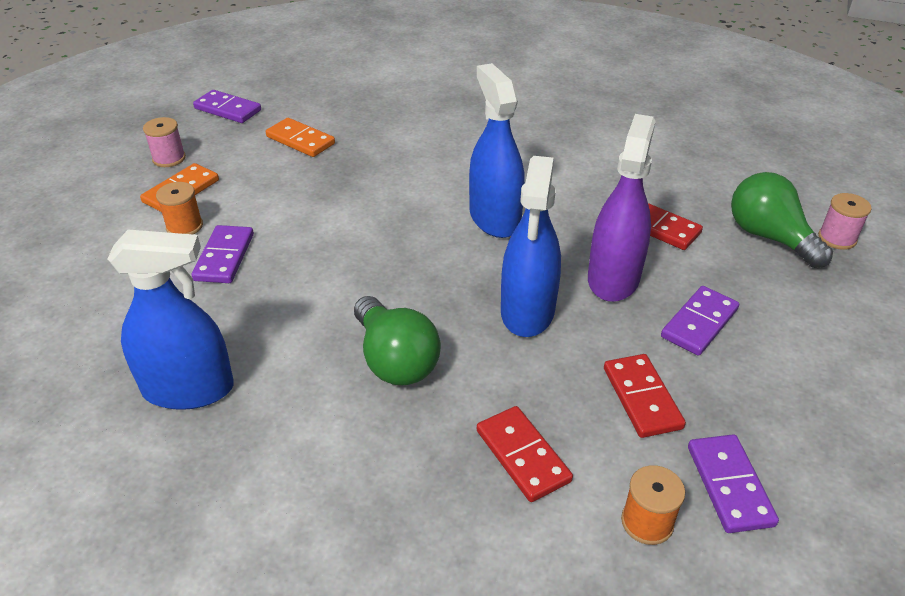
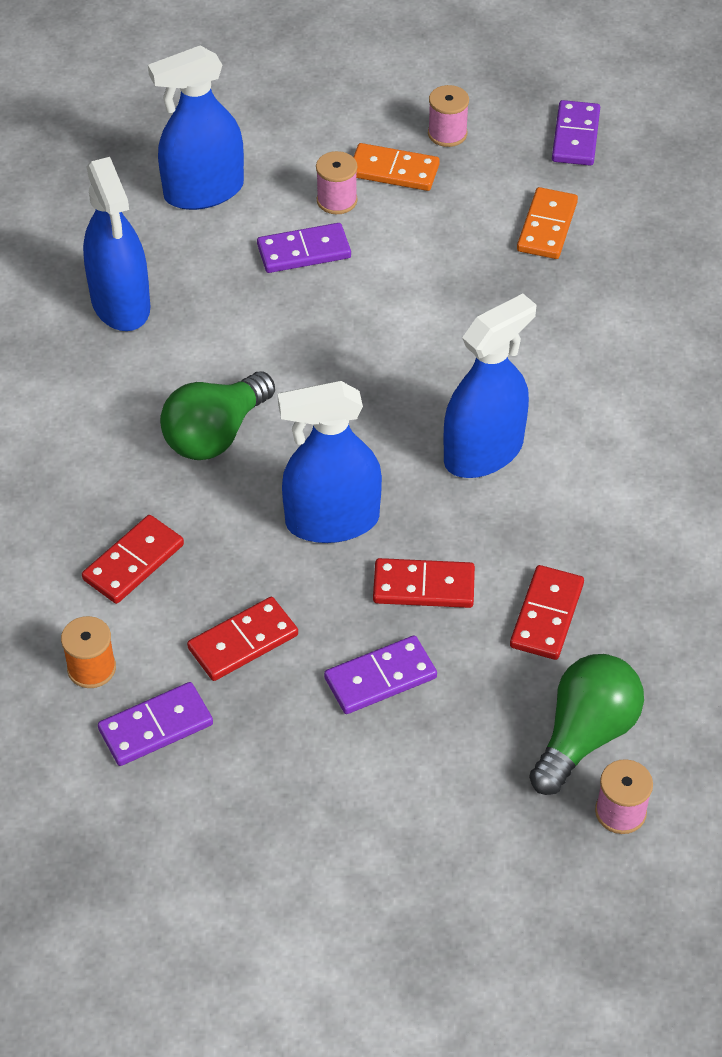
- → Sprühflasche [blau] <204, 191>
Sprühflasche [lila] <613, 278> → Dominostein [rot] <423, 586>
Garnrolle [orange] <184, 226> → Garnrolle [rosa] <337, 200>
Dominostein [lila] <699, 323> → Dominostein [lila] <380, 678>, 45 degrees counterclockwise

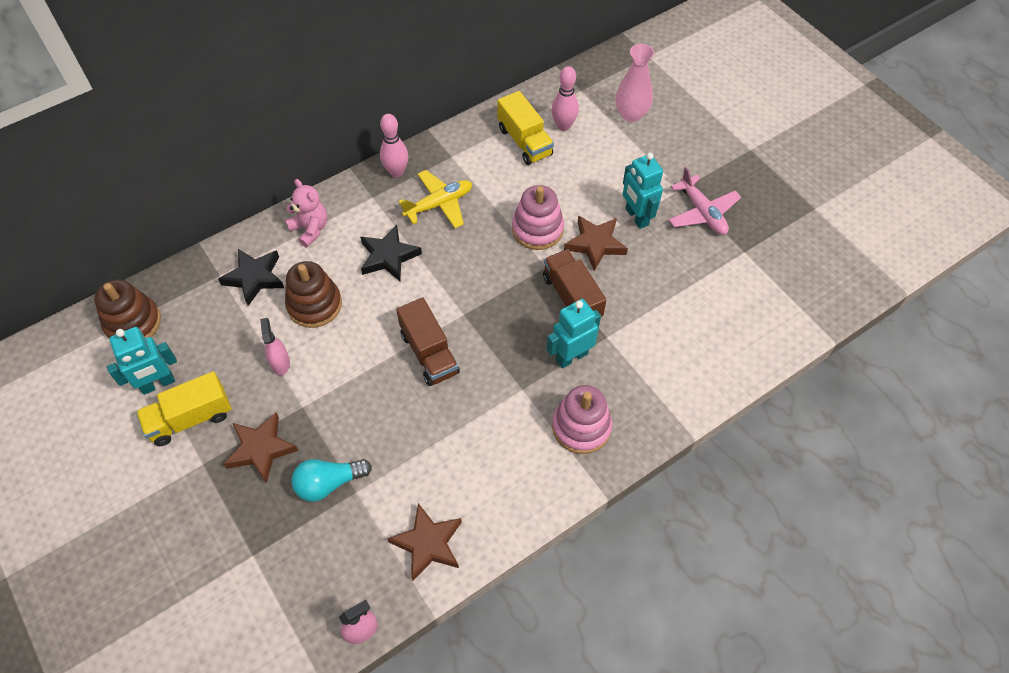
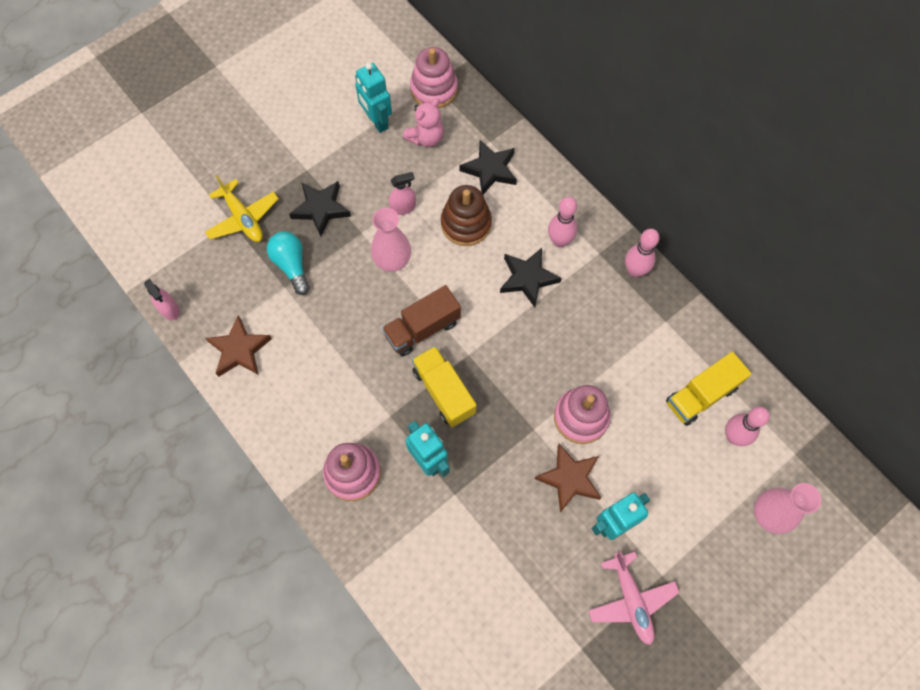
Lastwagen [braun] <572, 297> → -
- → Vase [rosa] <392, 261>
- → Bowlingkegel [rosa] <559, 241>
Lastwagen [gelb] <190, 418> → Lastwagen [gelb] <444, 392>, relocated
Teddybär [rosa] <310, 229> → Teddybär [rosa] <426, 138>, relocated
Flugzeug [gelb] <439, 204> → Flugzeug [gelb] <243, 218>, relocated
Stapelspielzeug [braun] <133, 323> → Stapelspielzeug [rosa] <434, 89>
Stern [braun] <261, 449> → Stern [schwarz] <321, 209>
Flugzeug [rosa] <702, 212> → Flugzeug [rosa] <631, 600>, 75 degrees counterclockwise

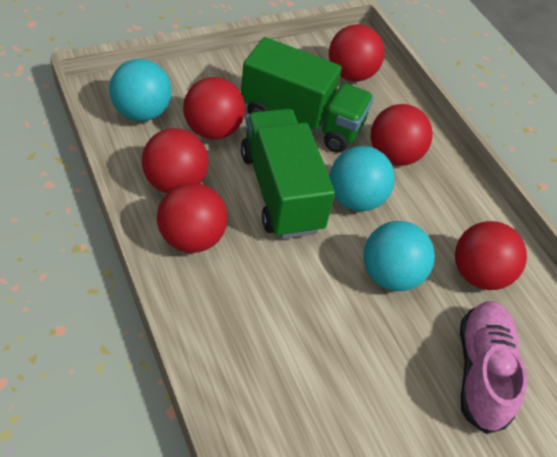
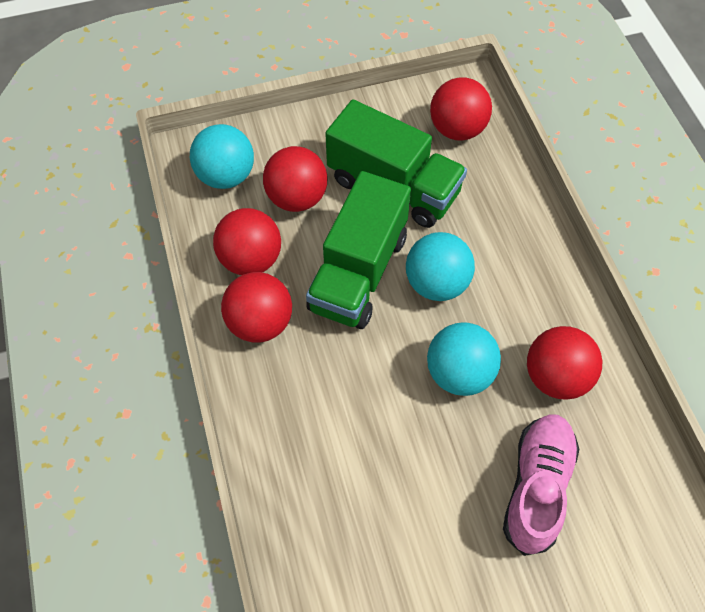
Ball [rot] <394, 156> → -
Lastwagen [grün] <281, 191> → Lastwagen [grün] <358, 272>, 150 degrees counterclockwise

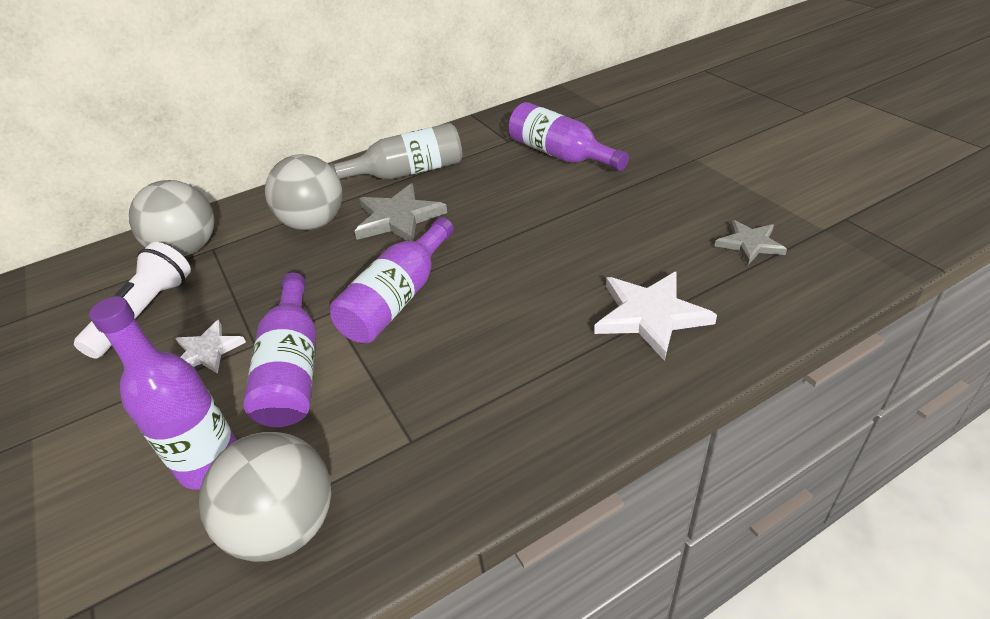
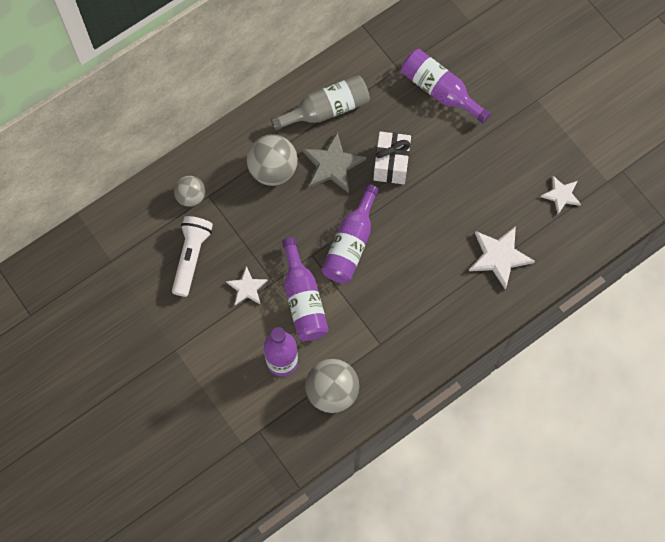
- → Geschenk [weiß] <391, 164>
Stern [grau] <750, 244> → Stern [weiß] <561, 195>
Ball [grau] <188, 249> → Ball [grau] <191, 196>, x0.61

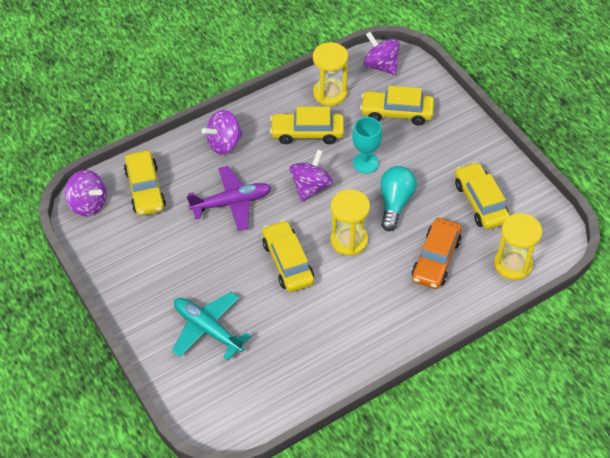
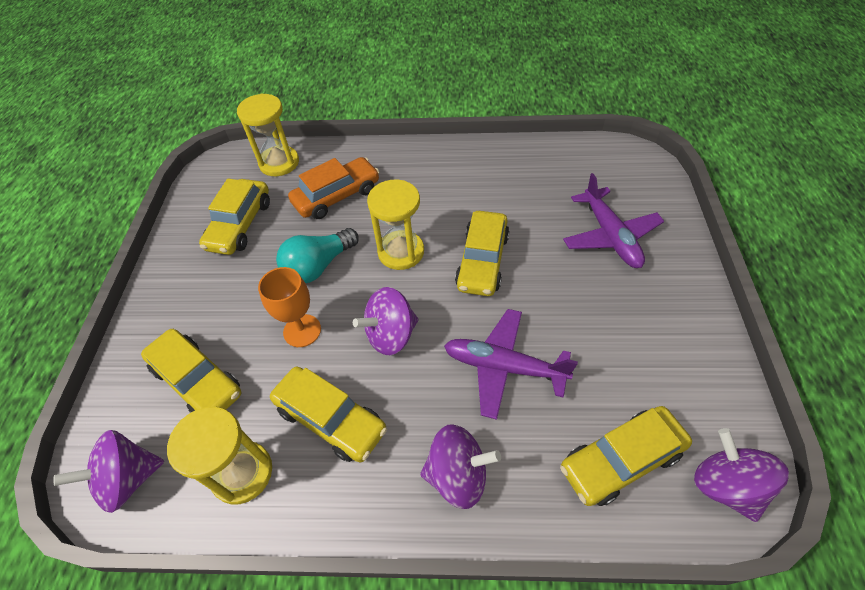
Flugzeug [türkis] <208, 329> → Flugzeug [lila] <610, 236>
Kelch [türkis] <365, 163> → Kelch [orange] <302, 330>
Auto [gelb] <145, 189> → Auto [gelb] <620, 460>, 135 degrees counterclockwise
Kreisel [lila] <381, 65> → Kreisel [lila] <129, 479>, 75 degrees clockwise

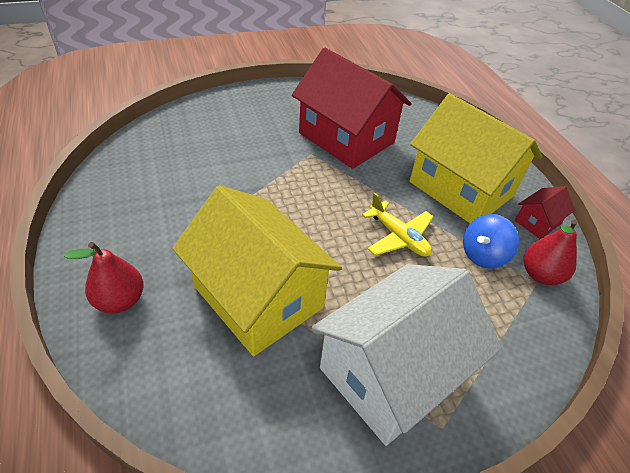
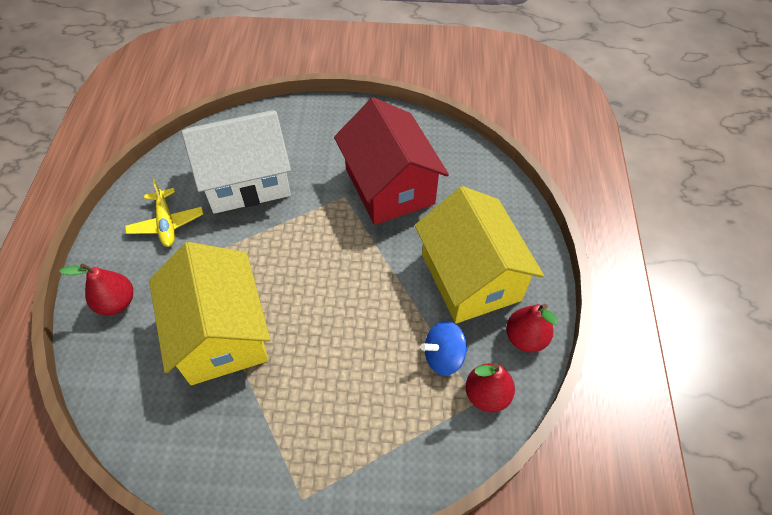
Haus [weiß] <392, 372> → Haus [weiß] <246, 180>, relocated
Flugzeug [gelb] <398, 237> → Flugzeug [gelb] <166, 223>, relocated
Haus [rot] <537, 222> → Birne [rot] <525, 338>

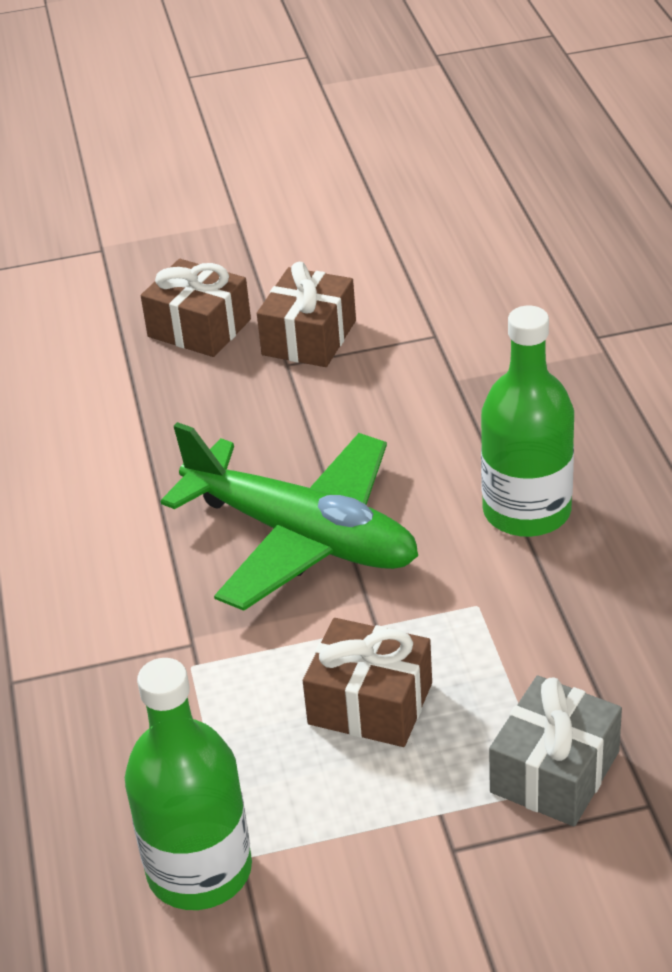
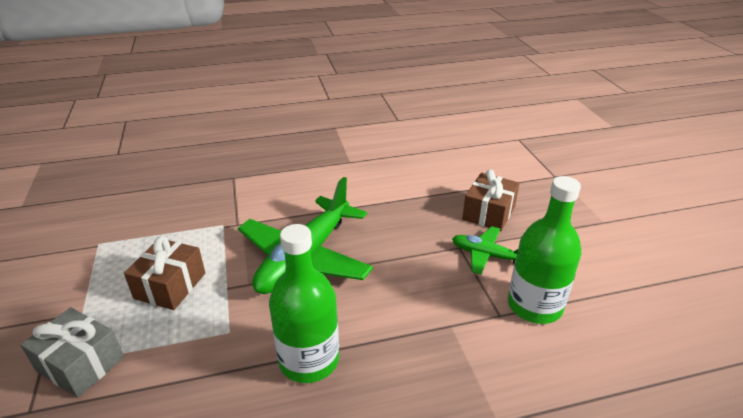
Flasche [grün] <199, 870> → Flasche [grün] <534, 306>, relocated
Geschenk [braun] <309, 338> → Flugzeug [grün] <487, 255>

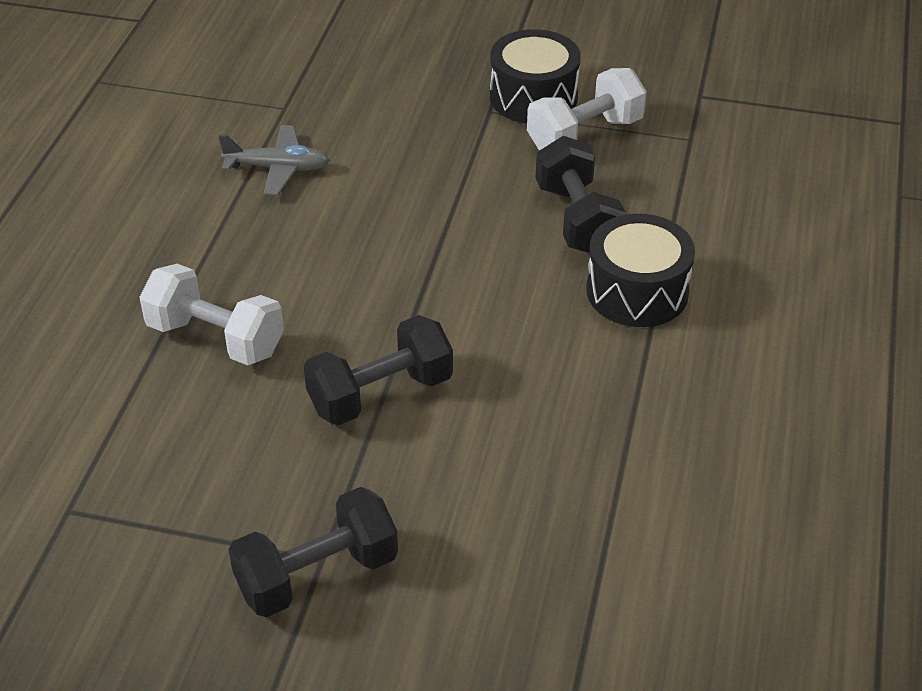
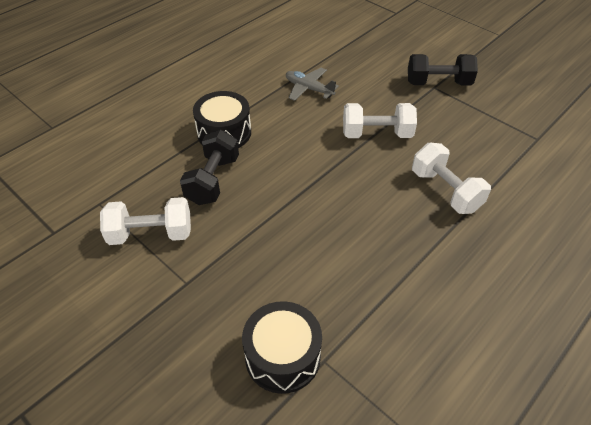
Flugzeug [grau] <278, 168> → Flugzeug [grau] <309, 89>, relocated
Trommel [schwarz] <533, 97> → Trommel [schwarz] <282, 356>, relocated
Hantel [schwarz] <380, 394> → Hantel [weiß] <376, 134>

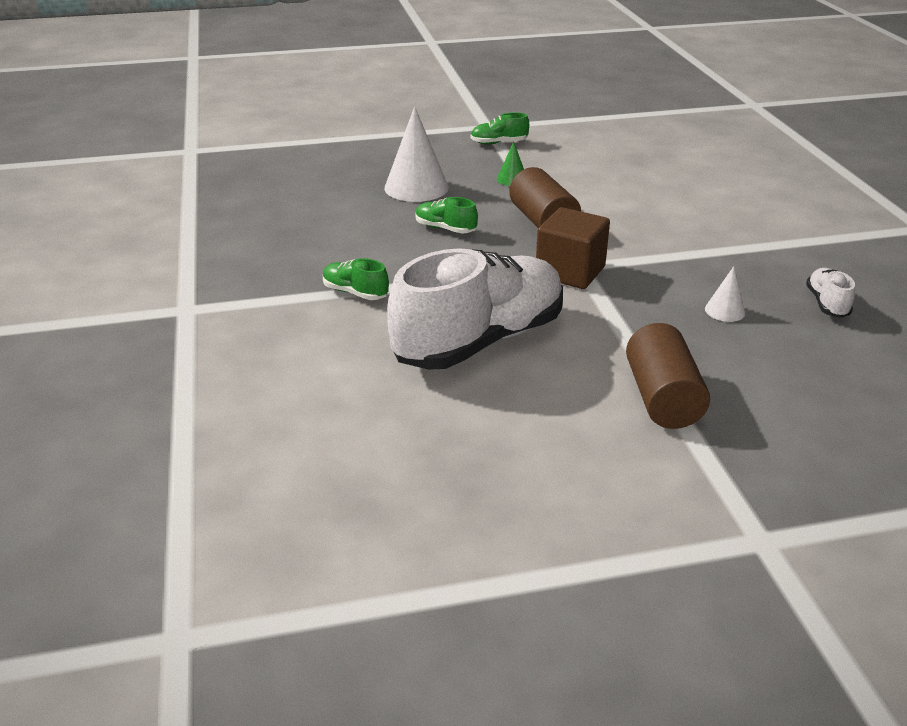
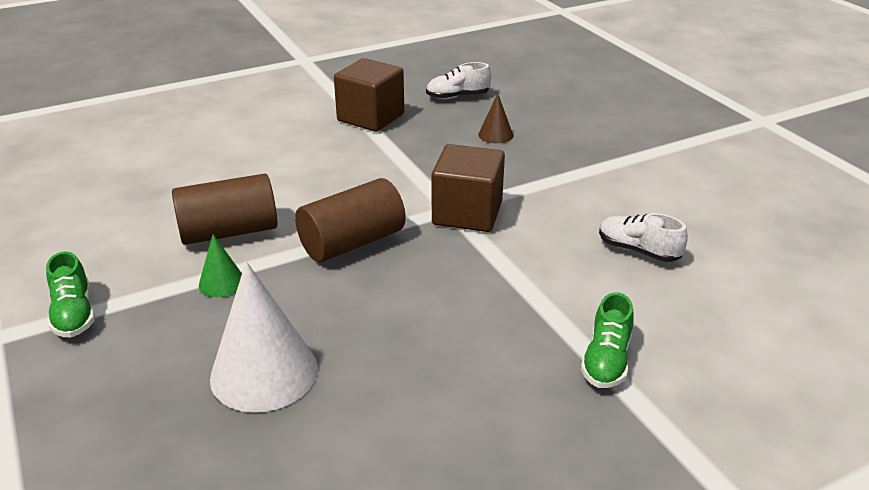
Schuh [grün] <445, 229> → -
- → Kubus [braun] <371, 117>
Vollzylinder [braun] <662, 398> → Vollzylinder [braun] <229, 231>, relocated
Kegel [weiß] <725, 311> → Kegel [braun] <495, 135>
Schuh [weiß] <479, 341> → Schuh [weiß] <638, 250>, x0.40

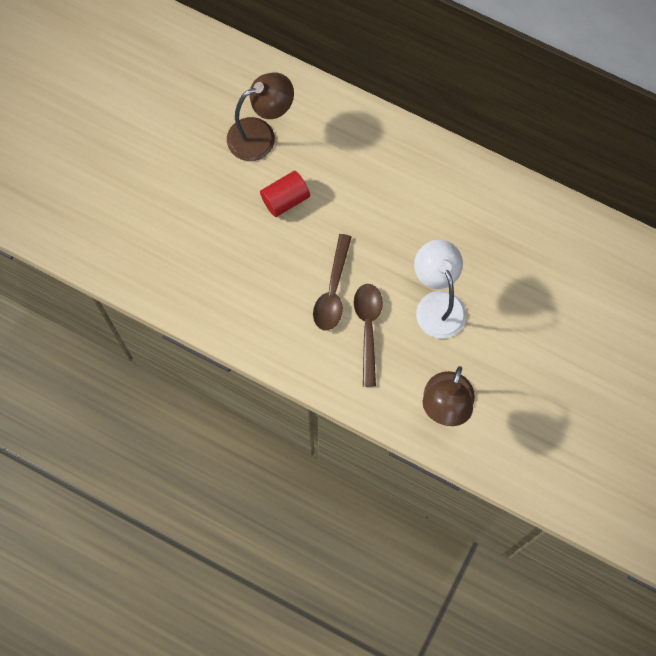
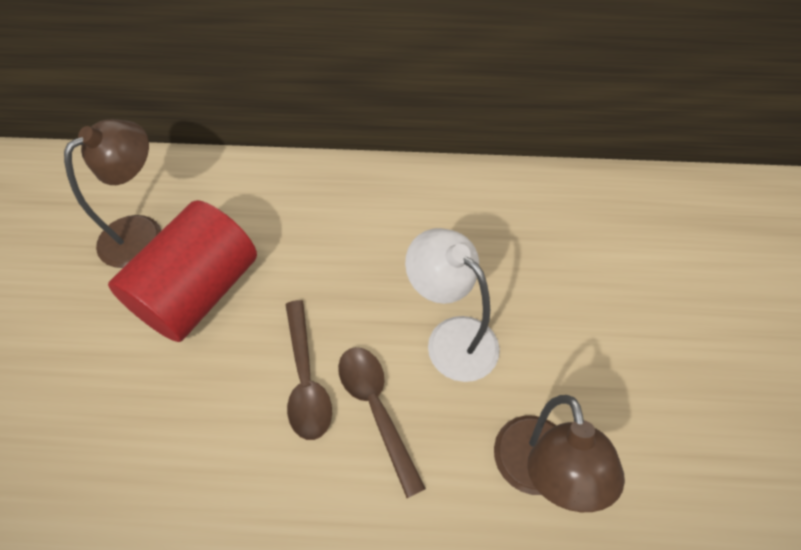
Vollzylinder [rot] <285, 199> → Vollzylinder [rot] <198, 291>, x1.95

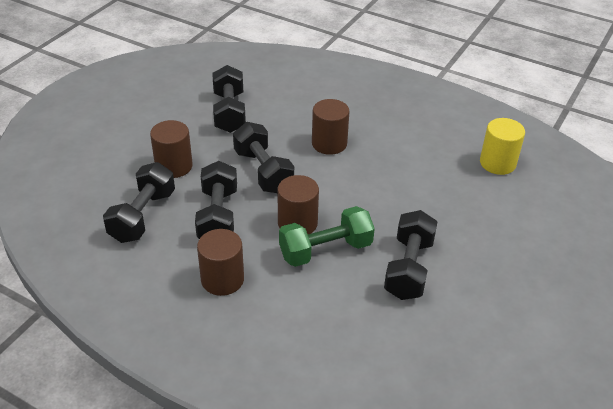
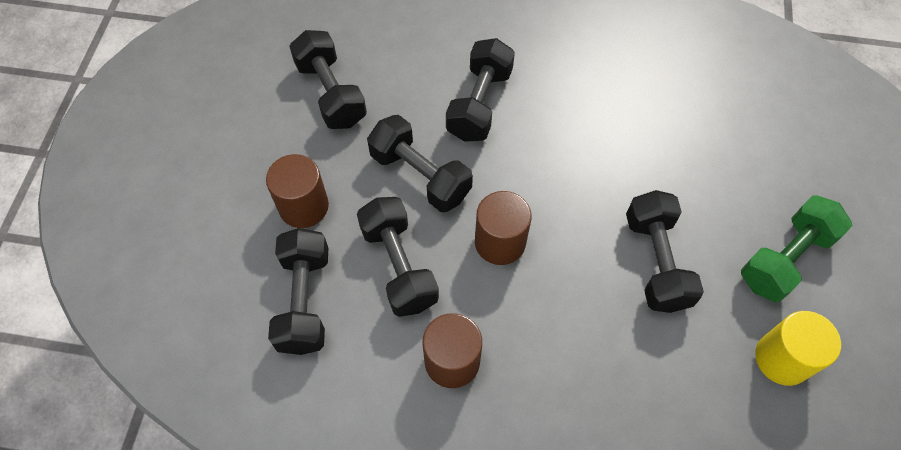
Hantel [grün] <325, 250> → Hantel [grün] <785, 259>, relocated
Vollzylinder [gelb] <497, 163> → Vollzylinder [gelb] <782, 359>, relocated
Vollzylinder [braun] <329, 144> → Hantel [schwarz] <479, 104>

